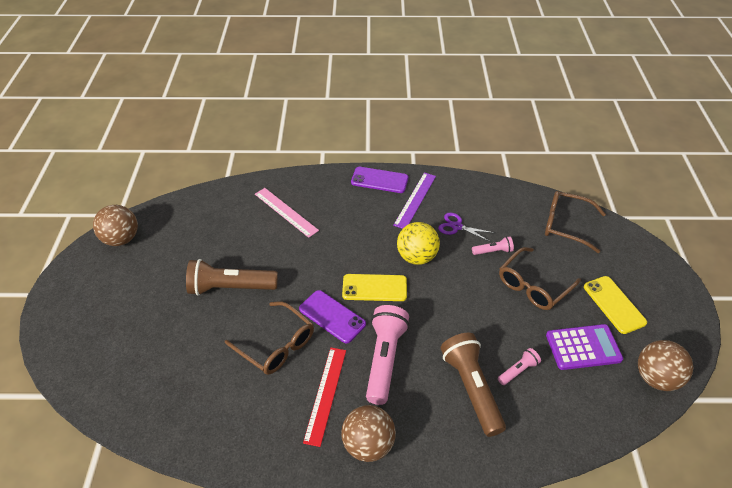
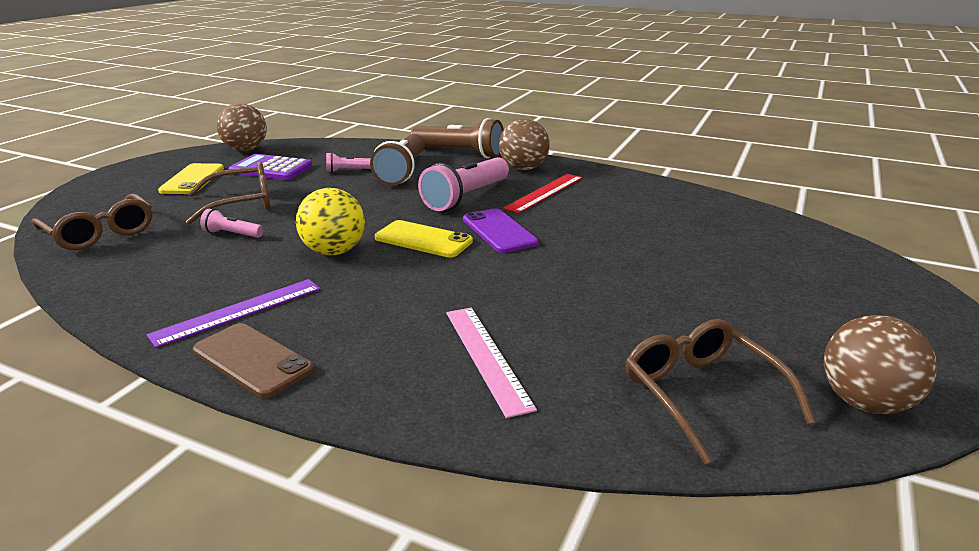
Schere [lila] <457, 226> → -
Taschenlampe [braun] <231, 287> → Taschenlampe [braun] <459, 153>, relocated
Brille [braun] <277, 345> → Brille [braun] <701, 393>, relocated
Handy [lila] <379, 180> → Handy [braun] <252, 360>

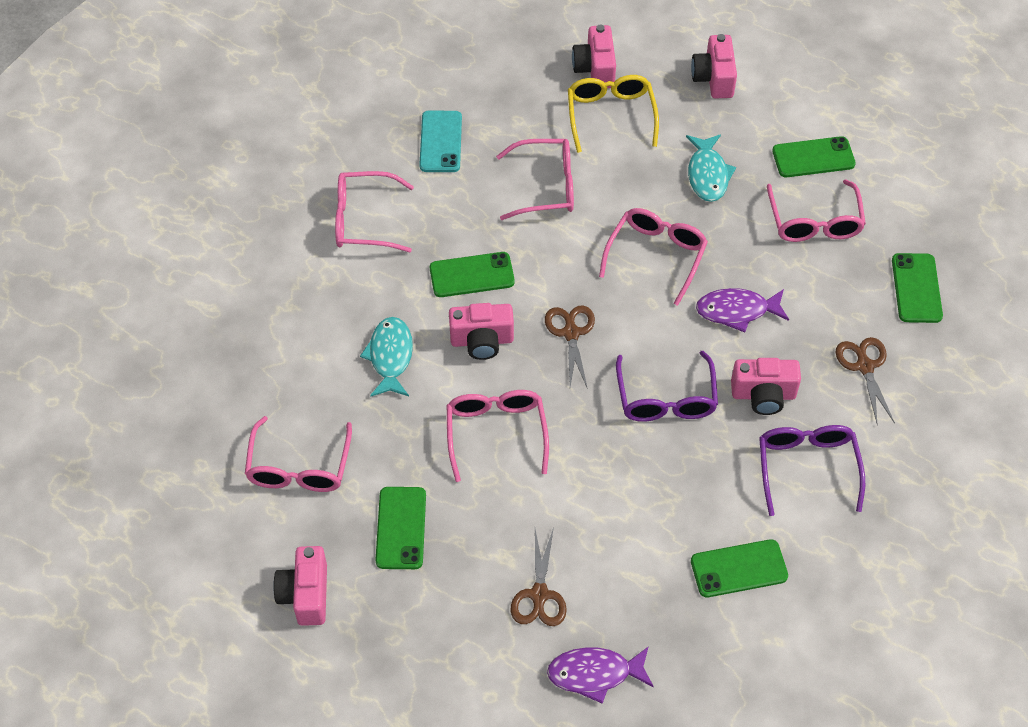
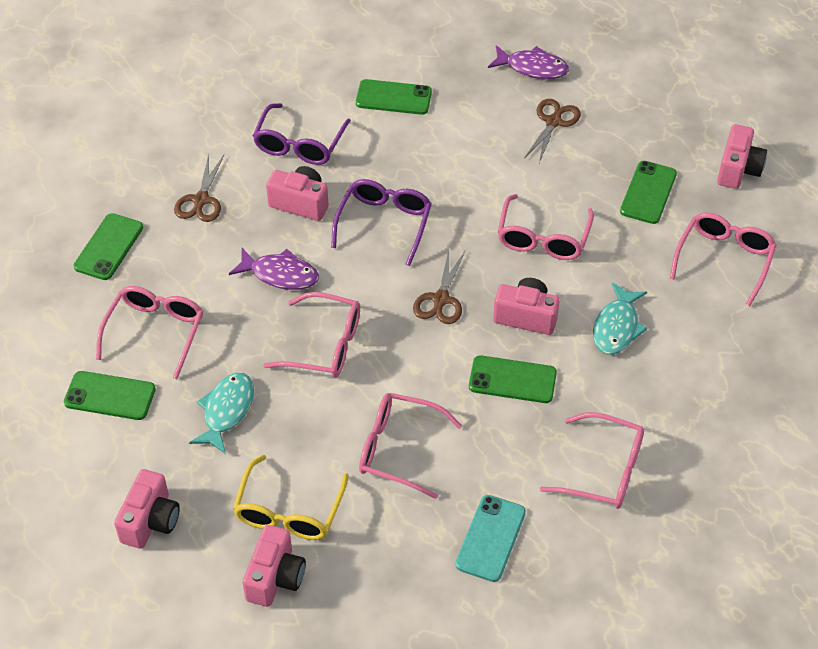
Brille [rosa] <656, 256> → Brille [rosa] <325, 345>, 120 degrees counterclockwise

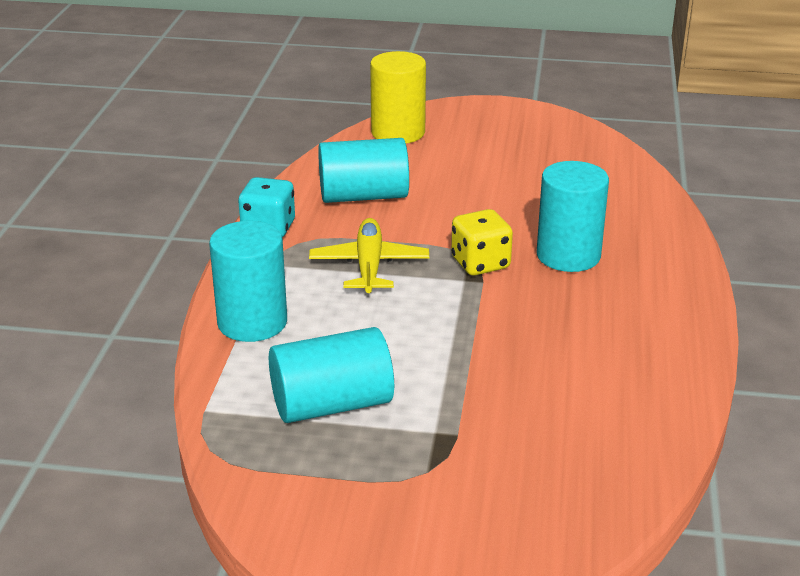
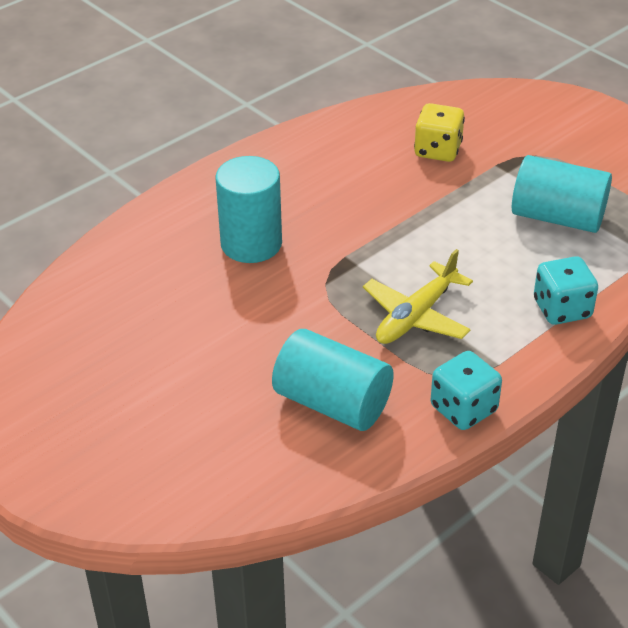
Vollzylinder [gelb] <398, 132> → -
Spielwürfel [gelb] <480, 263> → Spielwürfel [gelb] <438, 150>, relocated
Vollzylinder [türkis] <252, 322> → Spielwürfel [türkis] <562, 309>

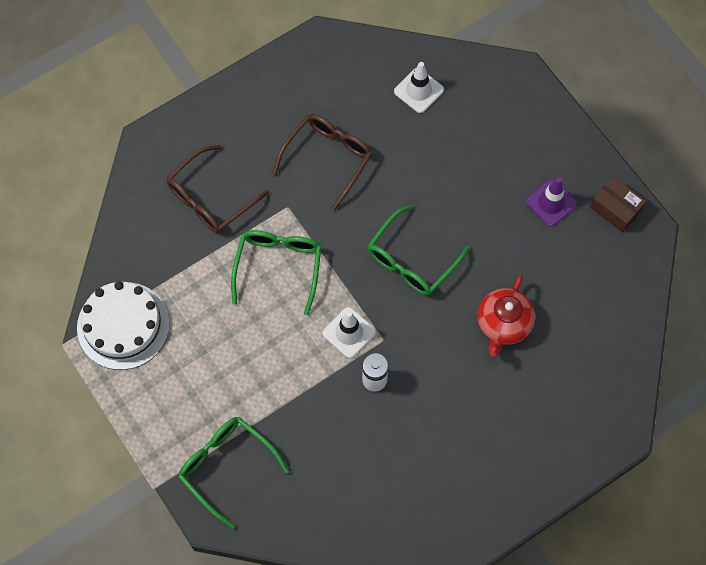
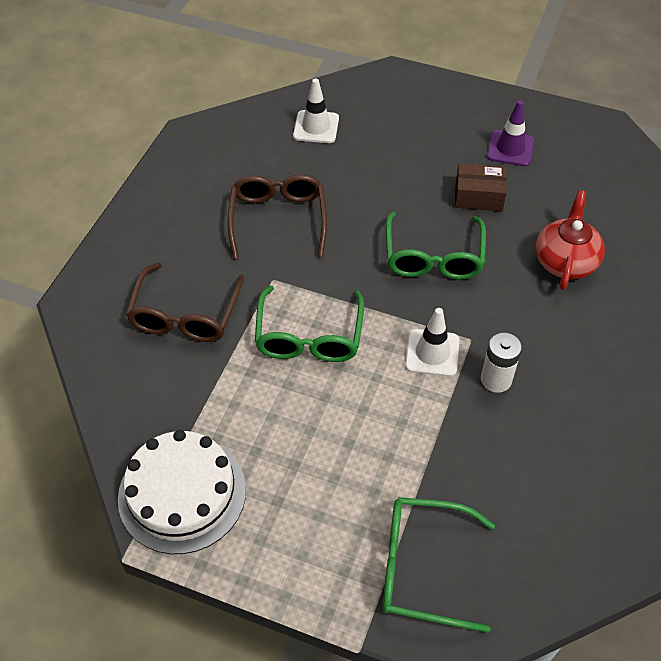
Schachtel [braun] <615, 209> → Schachtel [braun] <478, 196>, relocated
Brille [grün] <278, 267> → Brille [grün] <309, 336>, 150 degrees counterclockwise
Teekanne [rot] <503, 324> → Teekanne [rot] <565, 261>, 150 degrees counterclockwise

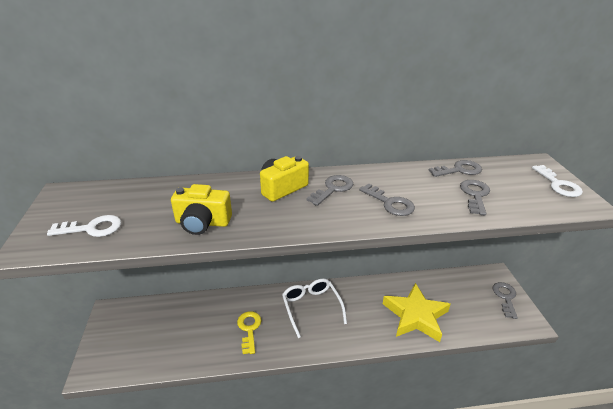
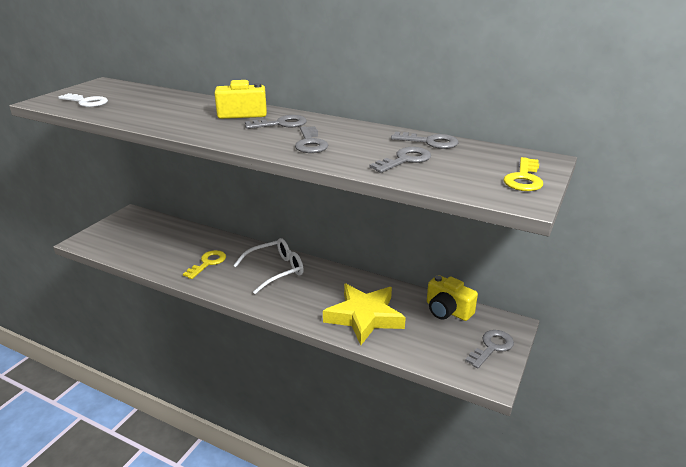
Kamera [gelb] <202, 223> → Kamera [gelb] <447, 310>, relocated
Schlüssel [weiß] <558, 184> → Schlüssel [gelb] <524, 178>
Brille [weiß] <311, 307> → Brille [weiß] <275, 270>, 45 degrees clockwise

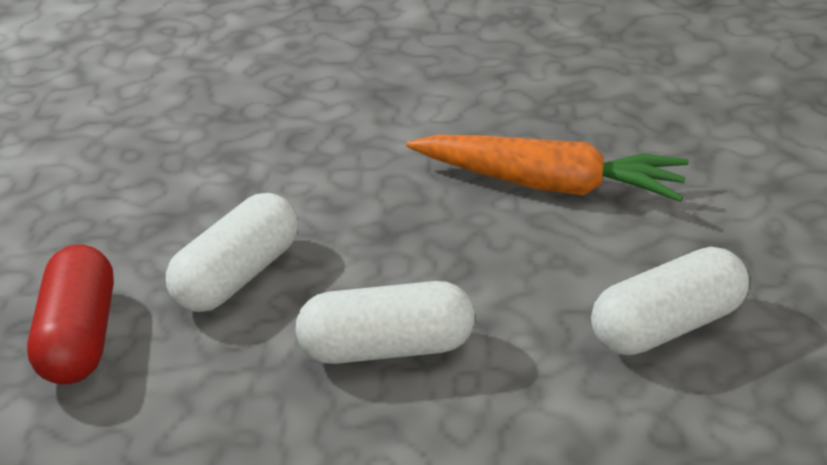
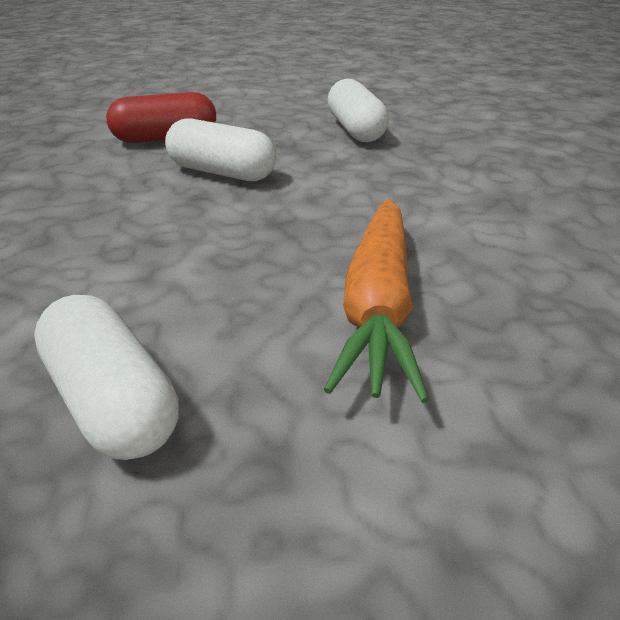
Kapsel [weiß] <387, 348> → Kapsel [weiß] <355, 130>, relocated

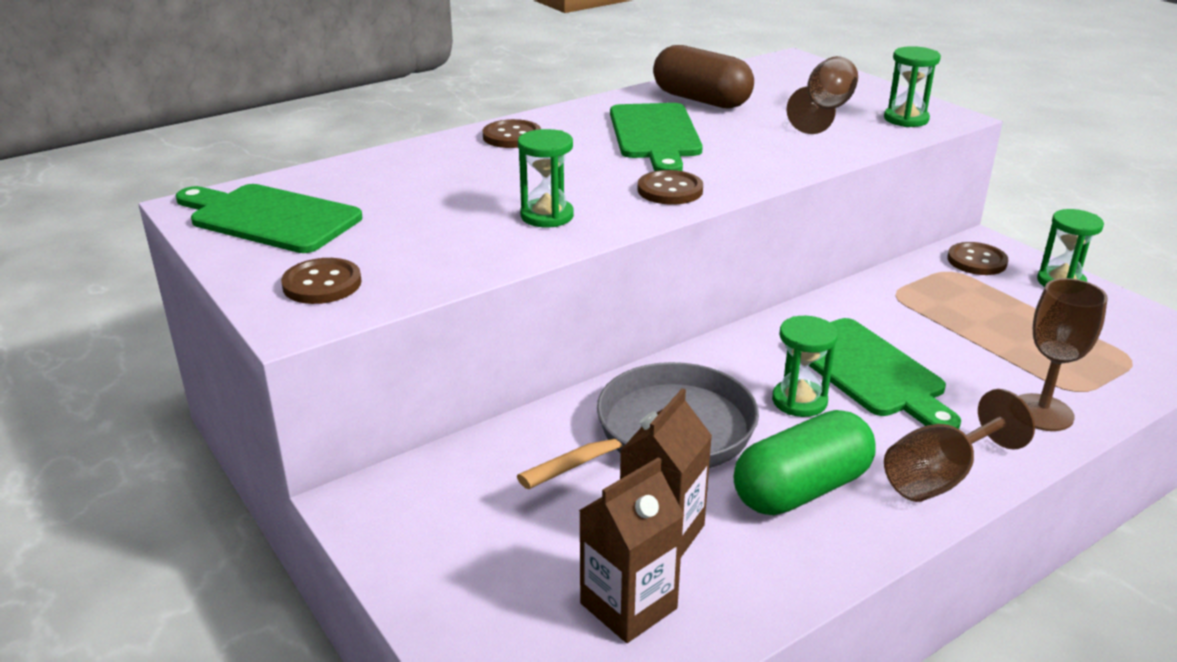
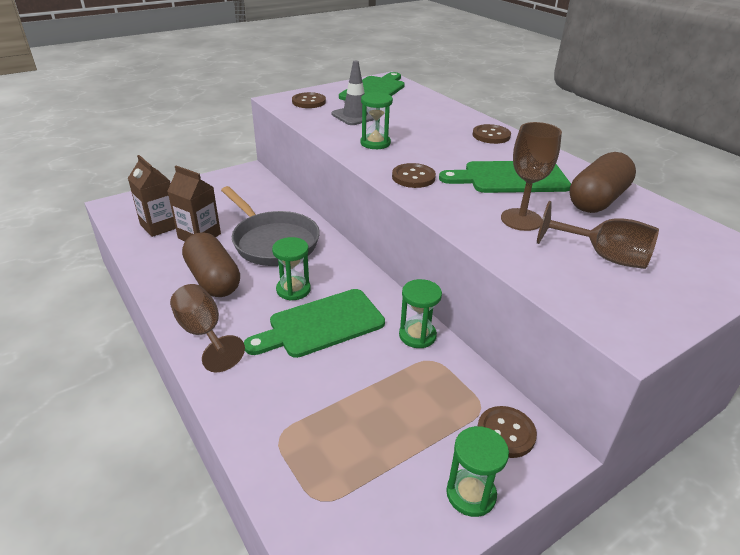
- → Leitkegel [grau] <355, 116>
Sanduhr [grün] <906, 119> → Sanduhr [grün] <417, 335>, relocated
Kelch [braun] <1041, 412> → Kelch [braun] <521, 219>, relocated
Kapsel [grün] <801, 489> → Kapsel [braun] <213, 279>

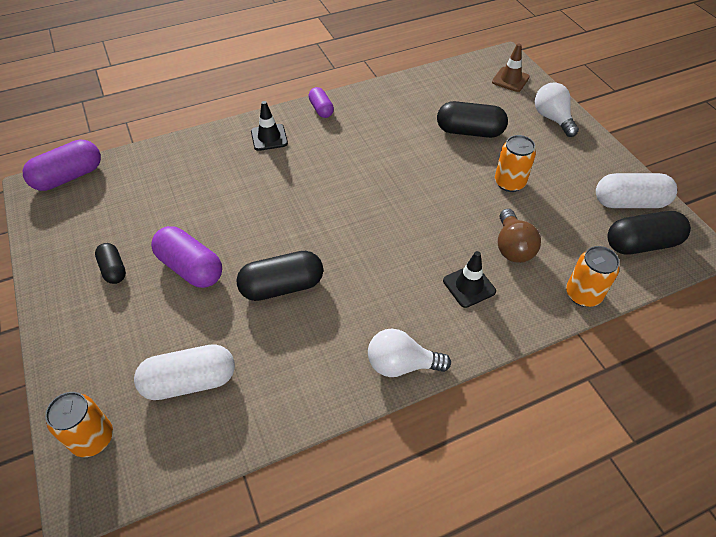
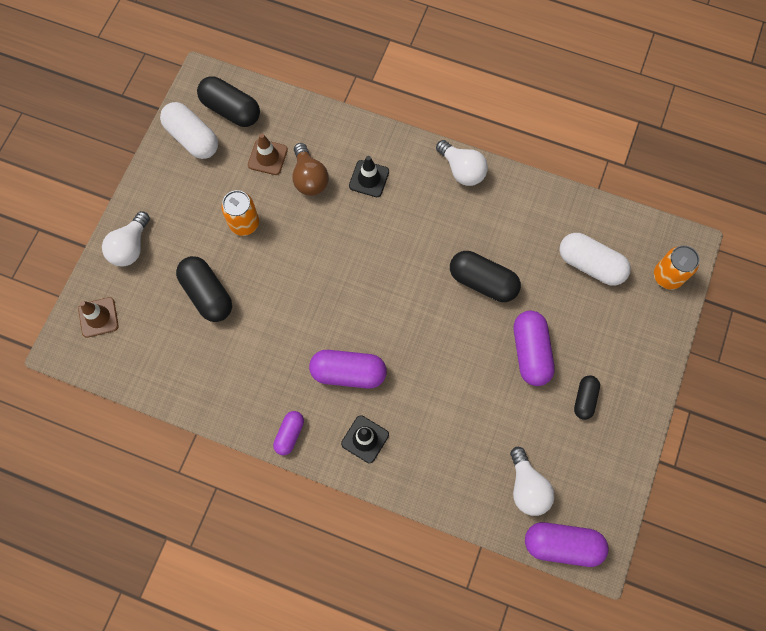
Dose [orange] <583, 294> → -
- → Leitkegel [braun] <267, 157>
- → Kapsel [lila] <348, 373>
- → Glühbirne [weiß] <527, 487>
Glühbirne [braun] <512, 247> → Glühbirne [braun] <309, 178>, 120 degrees clockwise

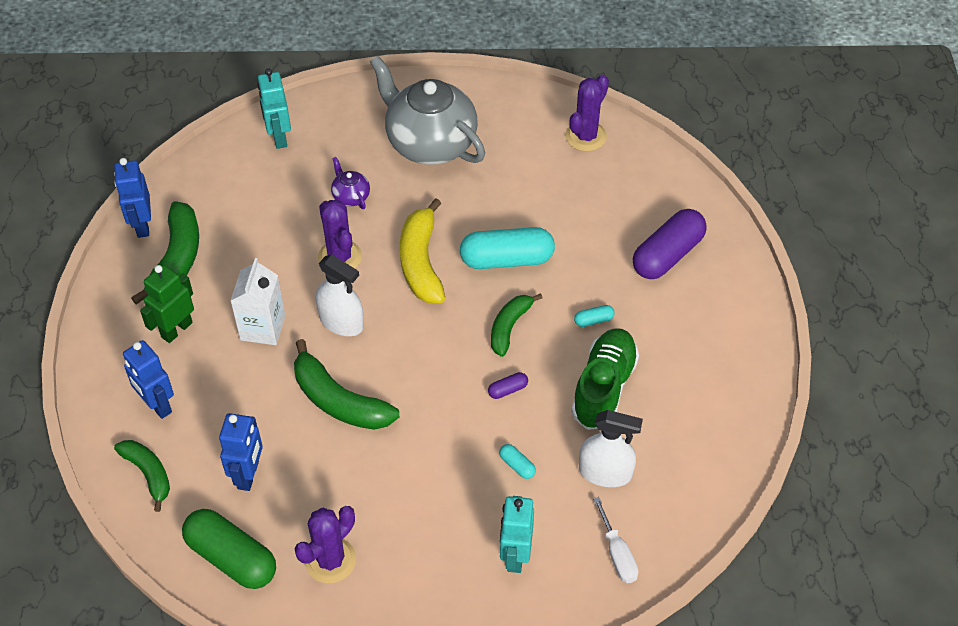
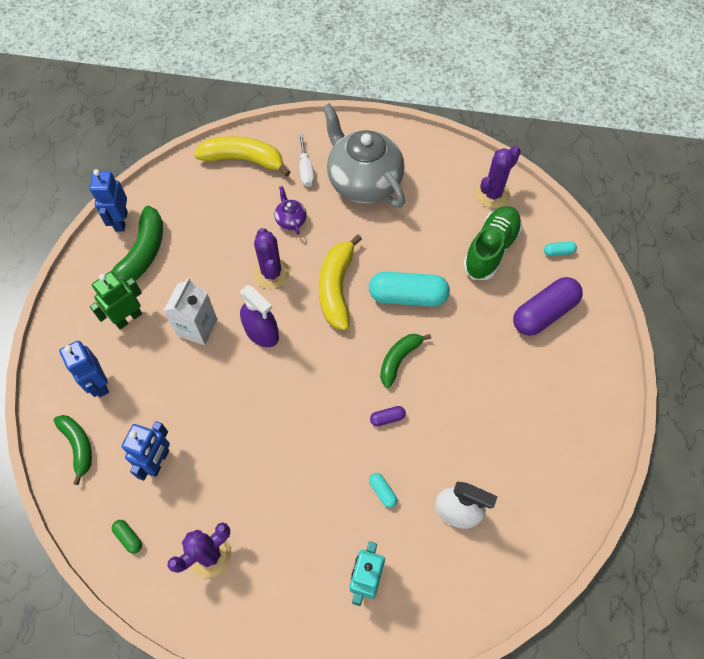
Banane [grün] <339, 401> → -
Schuh [grün] <603, 387> → Schuh [grün] <490, 250>, relocated
Kapsel [türkis] <593, 320> → Kapsel [türkis] <558, 252>, relocated
Schraubenzieher [weiß] <617, 554> → Schraubenzieher [weiß] <306, 170>, relocated
Roboter [türkis] <279, 137> → Banane [gelb] <244, 160>
Sprühflasche [weiß] <341, 322> → Sprühflasche [lila] <261, 332>
Kapsel [grün] <231, 558> → Kapsel [grün] <129, 537>, x0.42

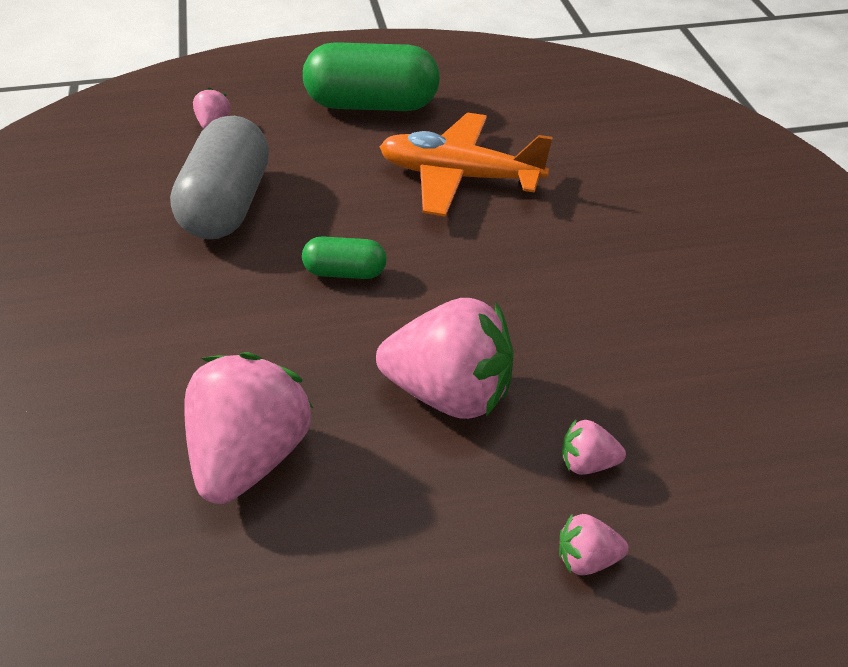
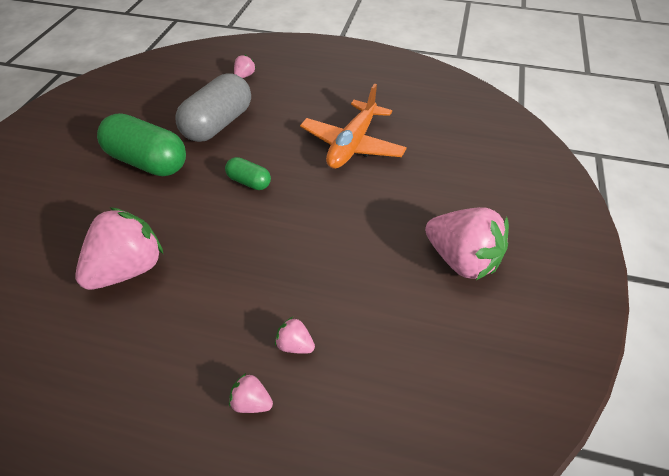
Kapsel [grün] <372, 105> → Kapsel [grün] <147, 162>, relocated
Erdbeere [rosa] <450, 394> → Erdbeere [rosa] <462, 260>, relocated
Flugzeug [orange] <459, 177> → Flugzeug [orange] <352, 145>, 105 degrees counterclockwise

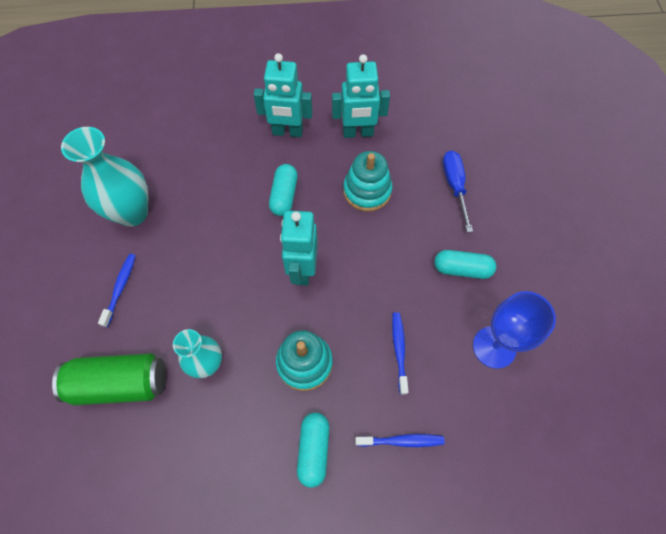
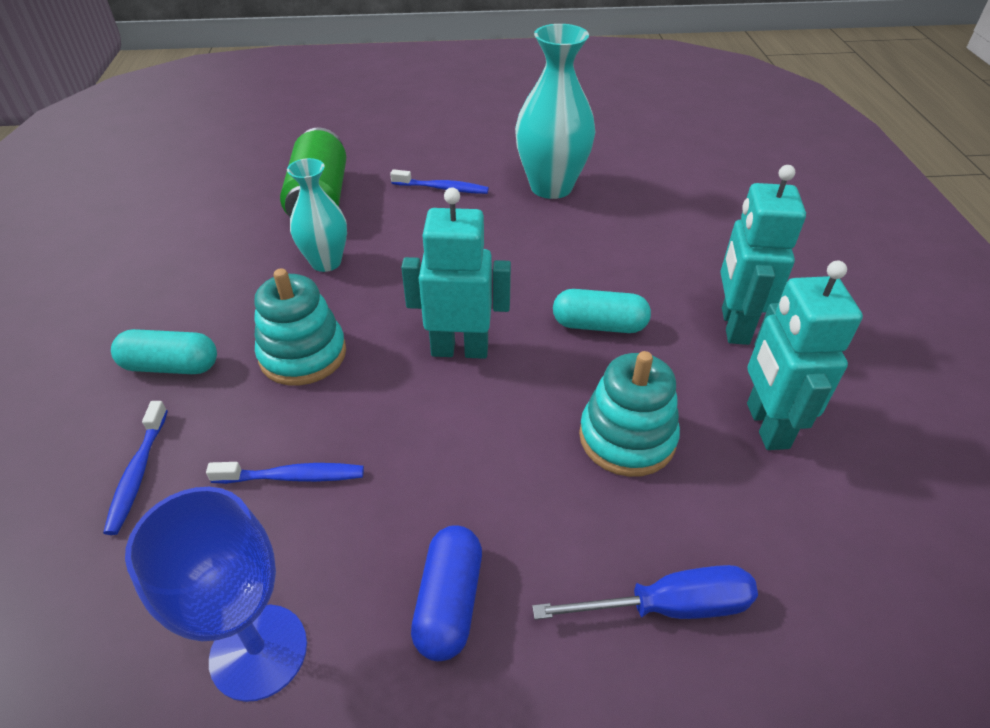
Kapsel [türkis] <462, 269> → Kapsel [blau] <449, 602>

